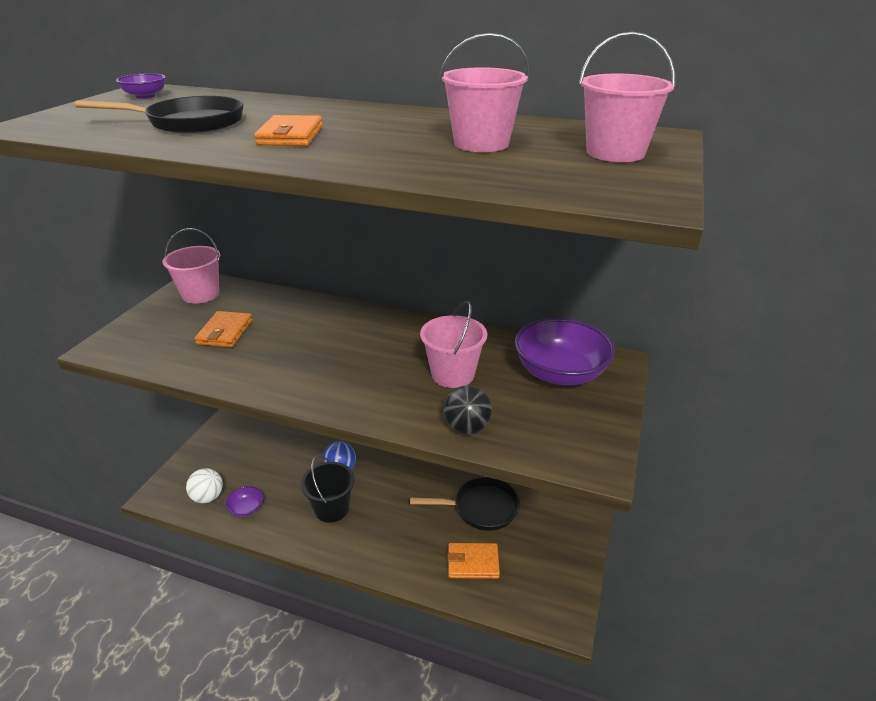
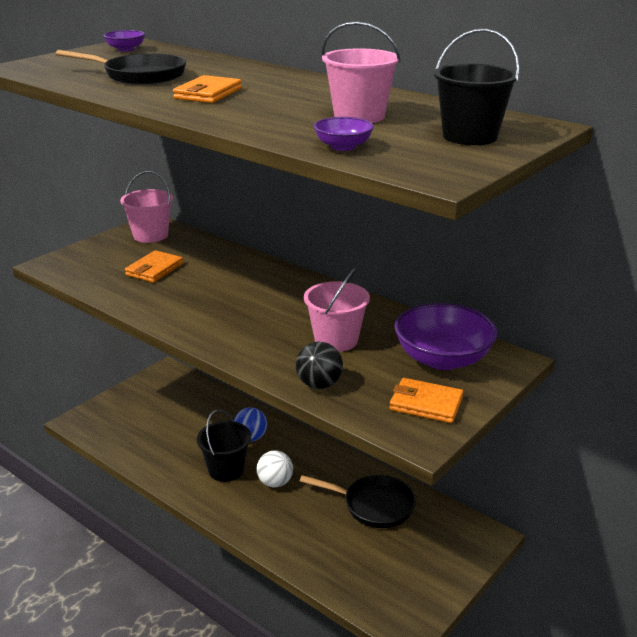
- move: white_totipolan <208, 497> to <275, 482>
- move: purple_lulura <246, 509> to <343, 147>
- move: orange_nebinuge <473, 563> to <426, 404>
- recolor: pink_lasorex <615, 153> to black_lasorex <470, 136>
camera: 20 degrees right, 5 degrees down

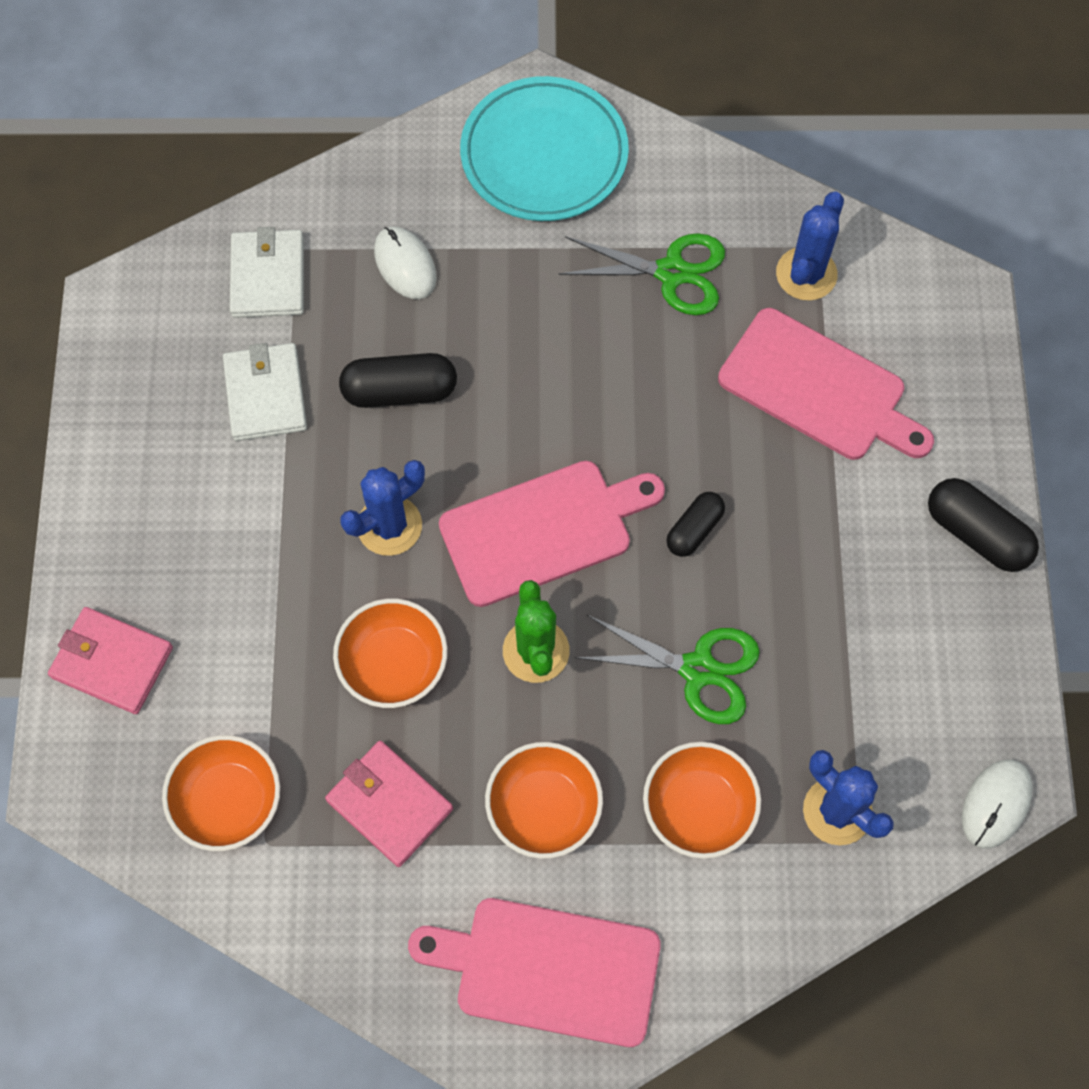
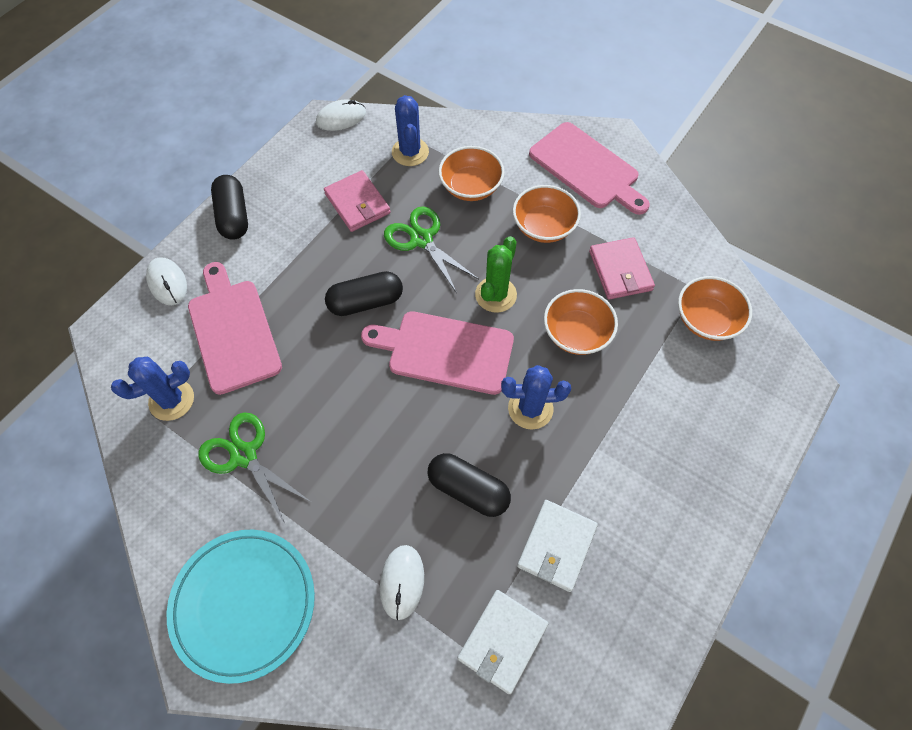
- insert: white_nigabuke <167, 282>
- move: pink_nebinuge <112, 662> to <357, 203>
- resize: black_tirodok <694, 529> = <366, 302> x1.57
camera: 145 degrees left, 5 degrees down

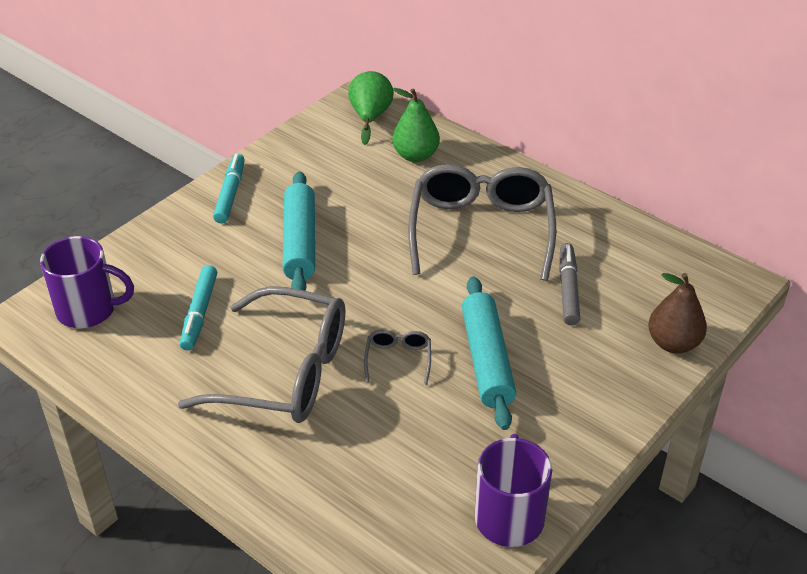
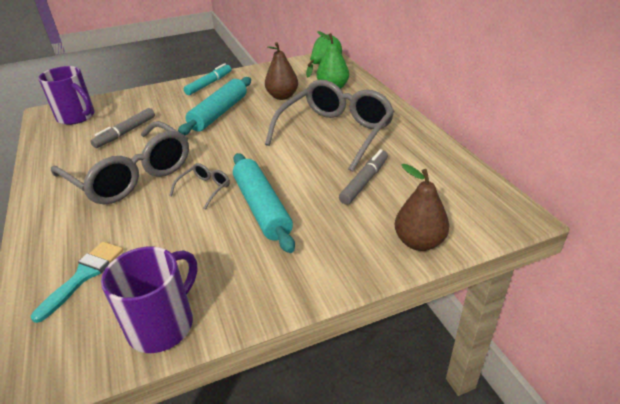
- insert: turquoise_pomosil <84, 276>
- insert: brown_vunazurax <282, 96>
- recolor: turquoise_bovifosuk <200, 312> to grey_bovifosuk <126, 132>
- rotate: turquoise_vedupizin <486, 360> = <261, 208> 45 degrees counterclockwise
camera: 30 degrees right, 5 degrees down

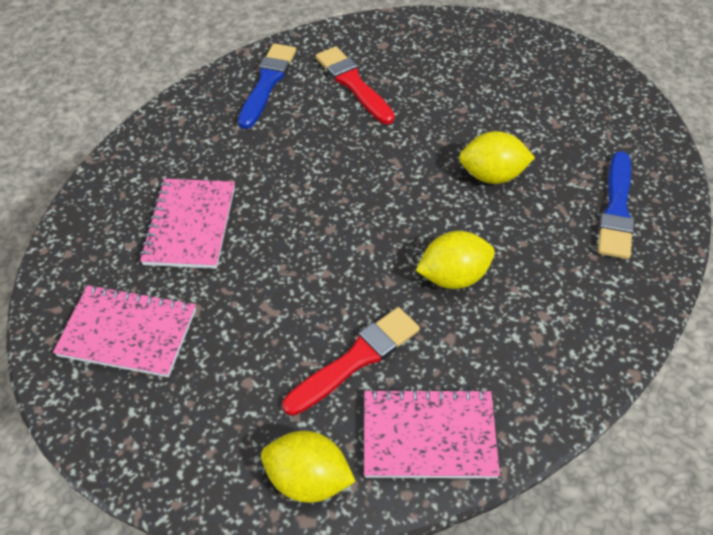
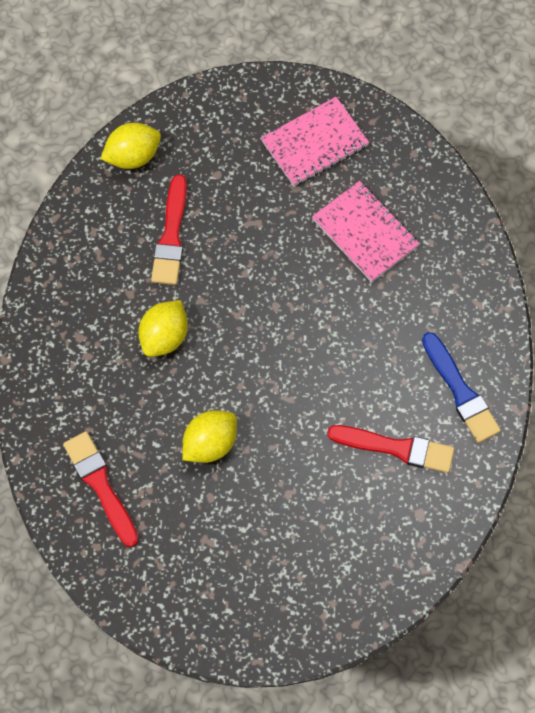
- delete: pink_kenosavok <429, 435>
- recolor: blue_pomosil <616, 210> to red_pomosil <100, 485>
camera: 135 degrees right, 15 degrees up

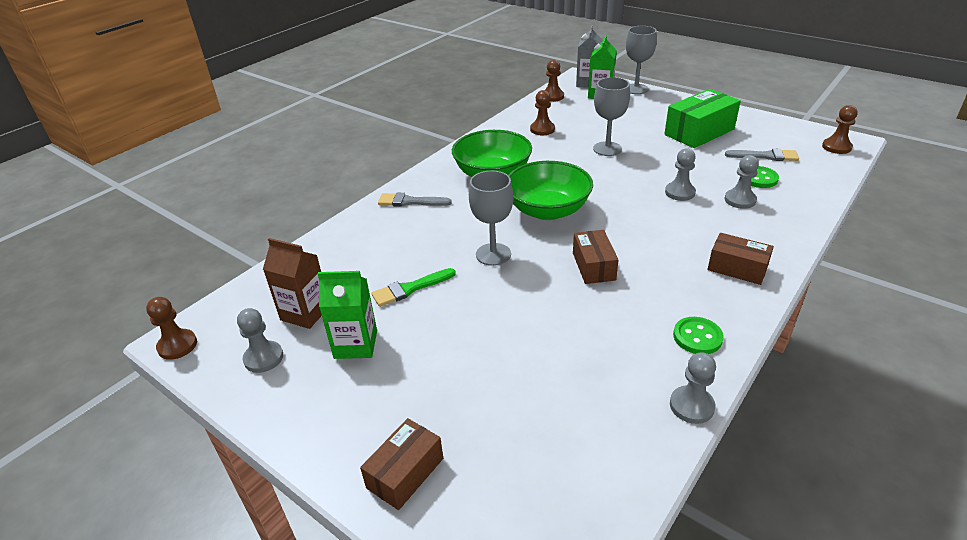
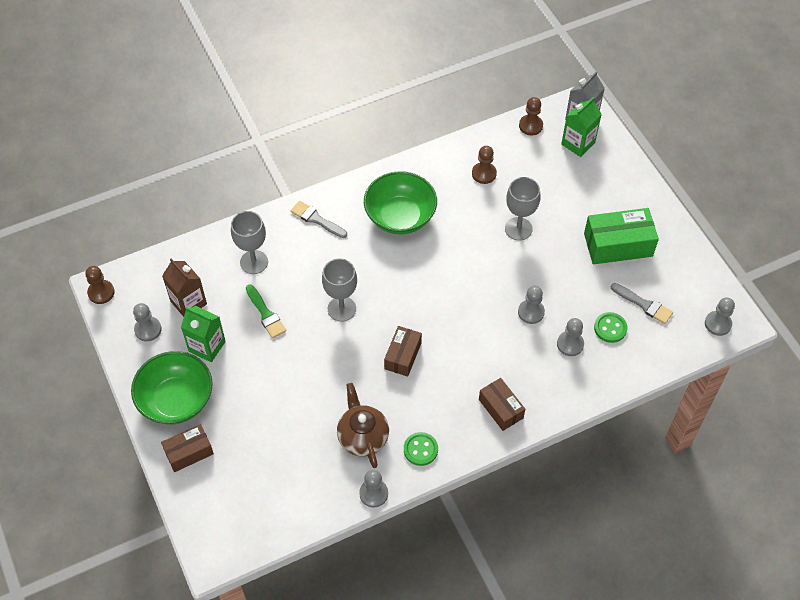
- insert: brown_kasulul <363, 437>
- move: green_lulura <547, 210> to <176, 400>
- move: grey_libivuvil <636, 89> to <254, 262>
- recolor: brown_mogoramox <836, 147> to grey_mogoramox <718, 324>
- rotate: green_pomosil <410, 289> = <266, 314> 120 degrees counterclockwise
camera: 25 degrees right, 20 degrees up

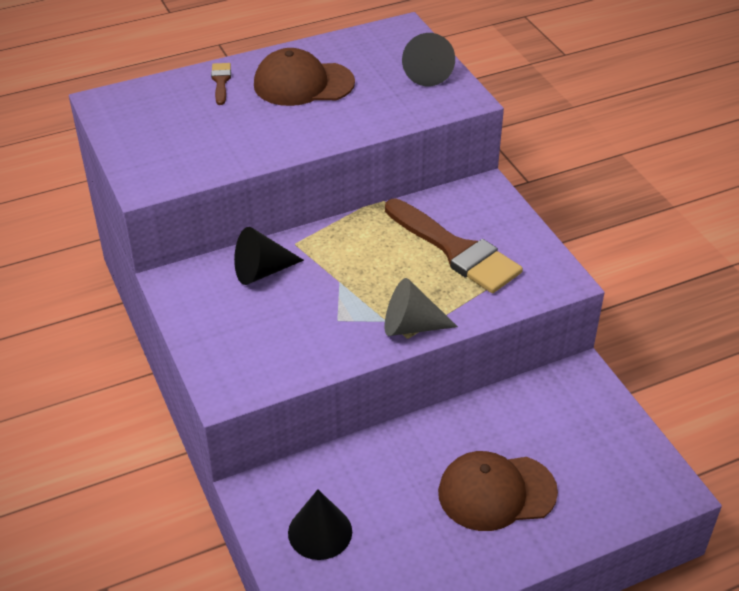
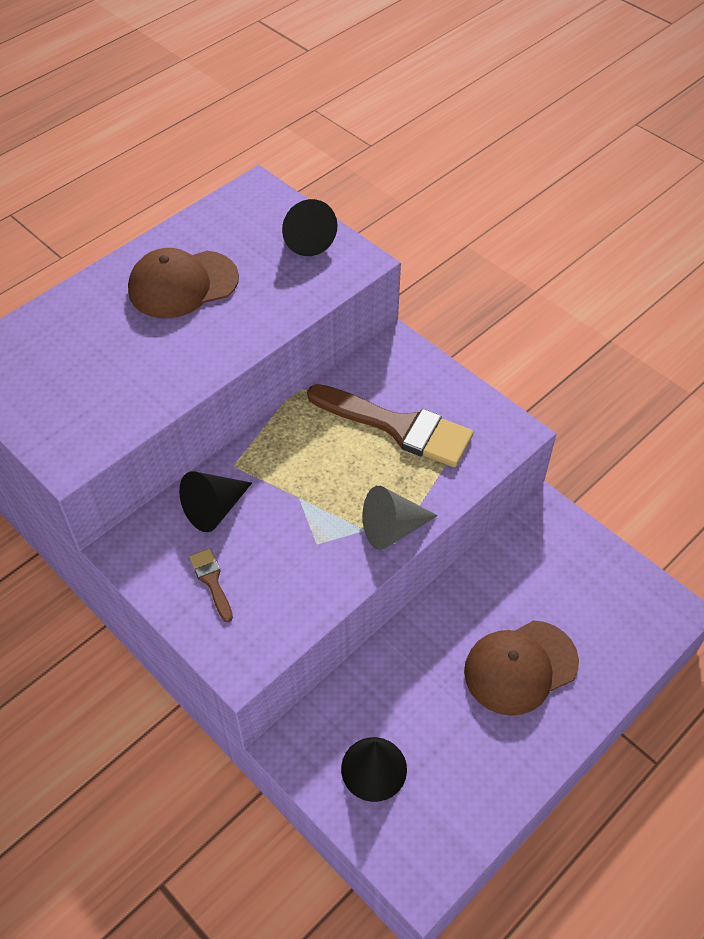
- move: brown_pomosil <221, 82> to <212, 581>
camera: 20 degrees left, 10 degrees up

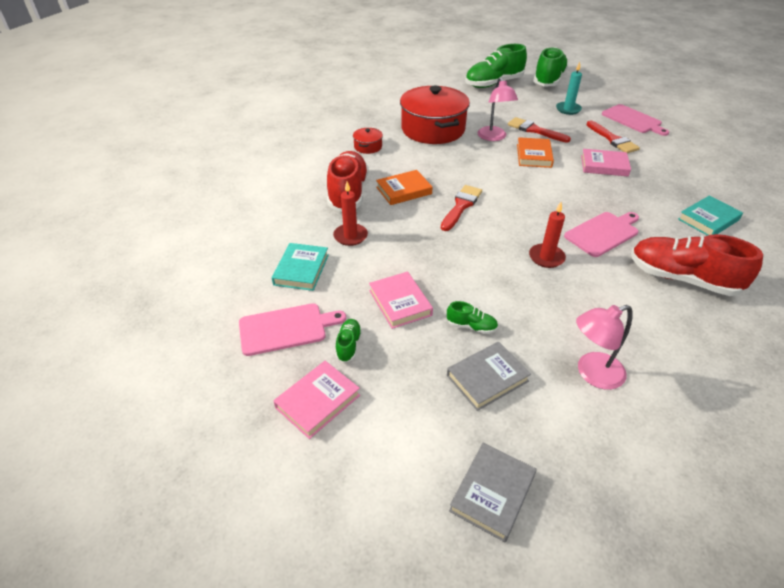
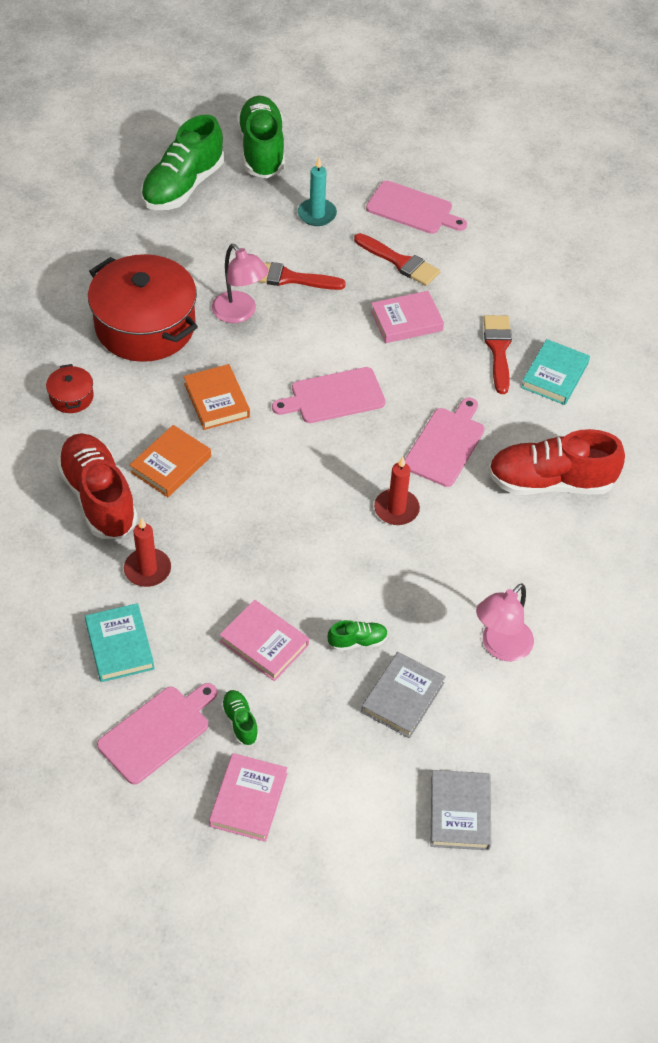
- insert: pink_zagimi <333, 396>
- move: red_pomosil <461, 206> to <498, 349>
- move: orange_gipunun <534, 155> to <217, 400>
camera: 30 degrees left, 10 degrees up

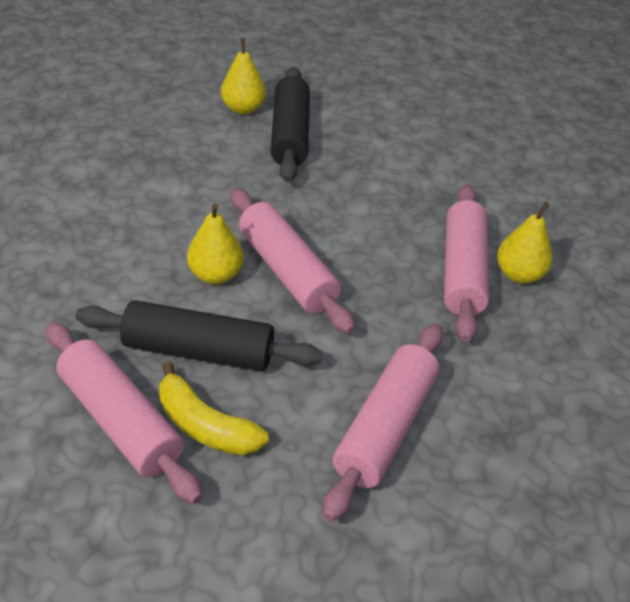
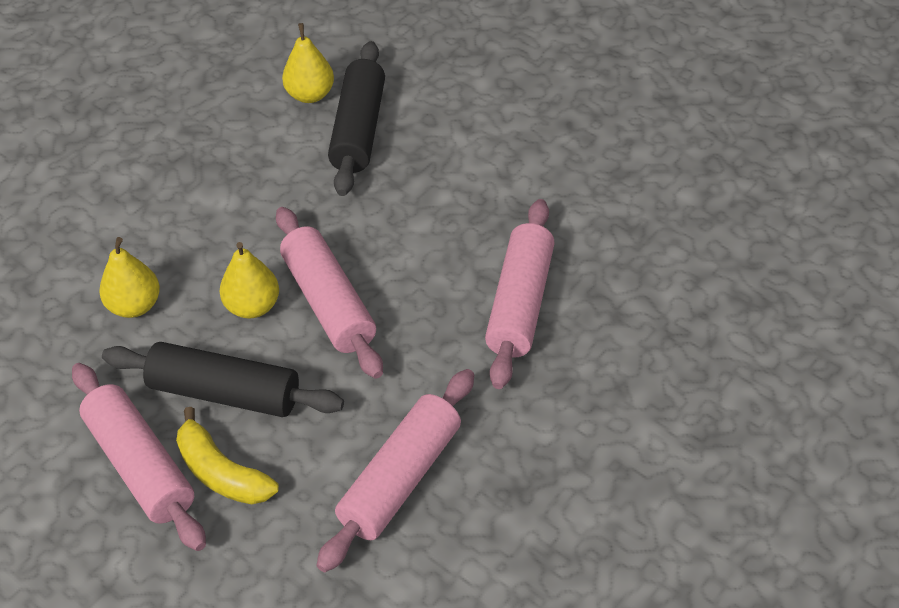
- move: yellow_vunazurax <519, 274> to <134, 306>
camera: 10 degrees right, 5 degrees up

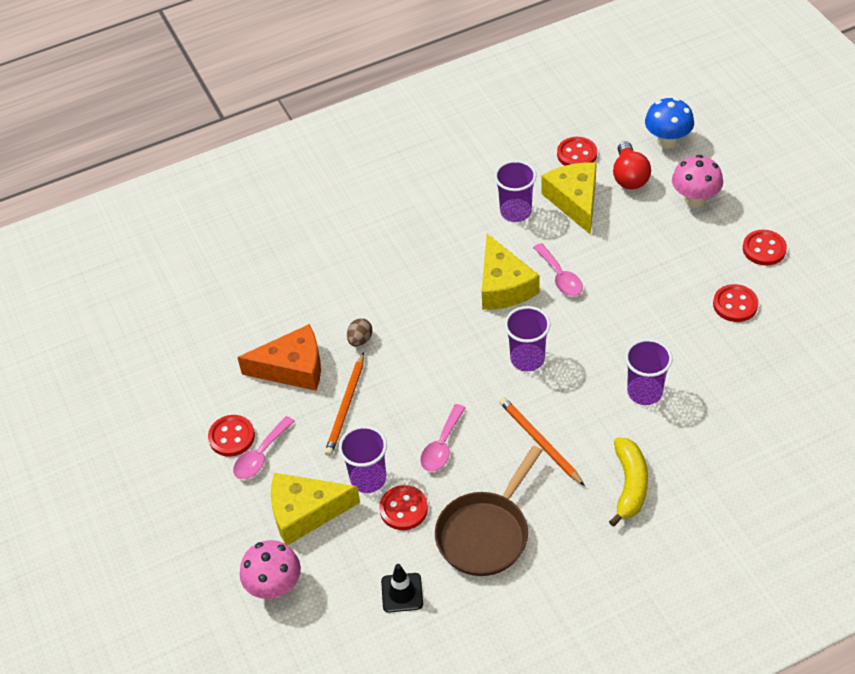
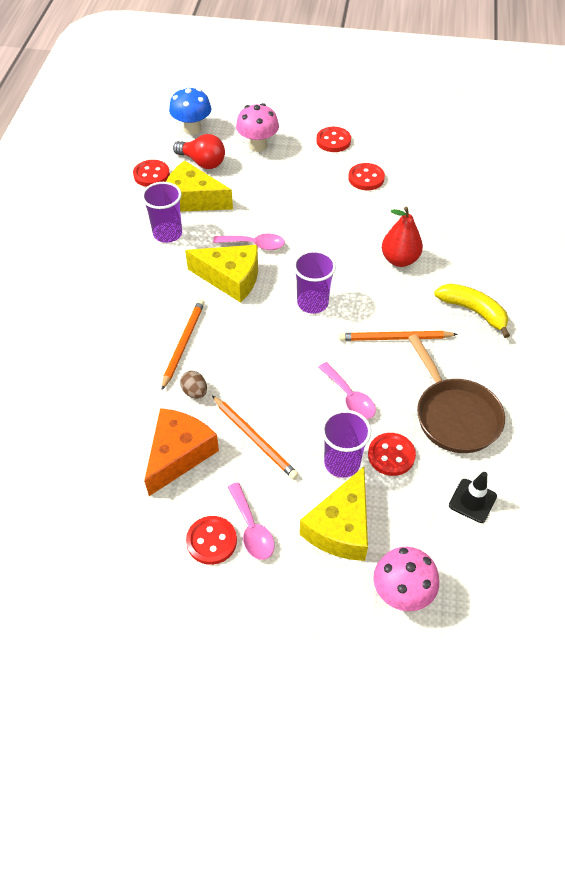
- insert: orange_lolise <183, 344>
- replace: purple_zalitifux <644, 392> to red_vunazurax <399, 260>
camera: 60 degrees left, 5 degrees up

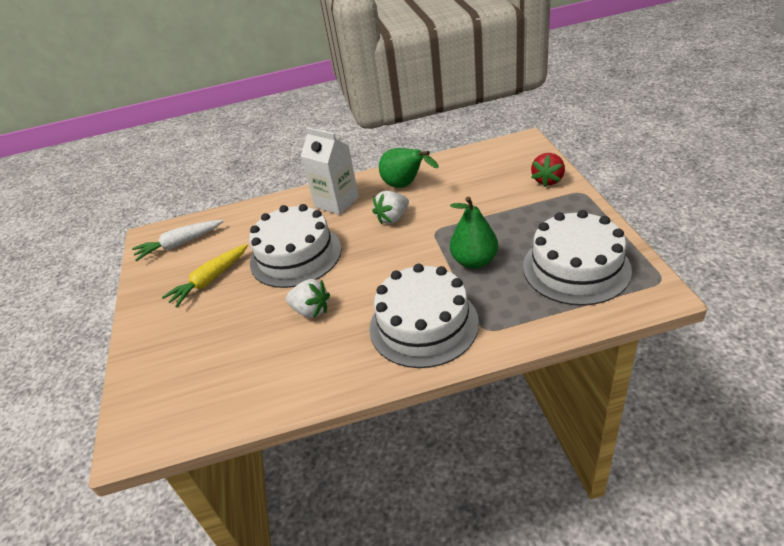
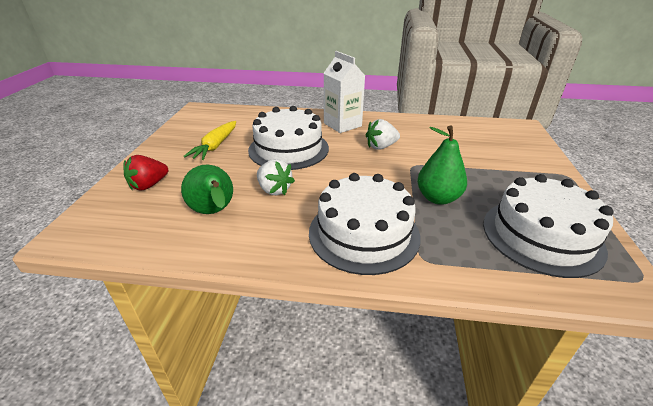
- delete: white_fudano <179, 244>
- move: green_vunazurax <405, 185> to <214, 212>
- move: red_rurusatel <548, 180> to <149, 185>
- rotate: yellow_fudano <210, 280> = <215, 146> 45 degrees counterclockwise
camera: 15 degrees right, 5 degrees down

